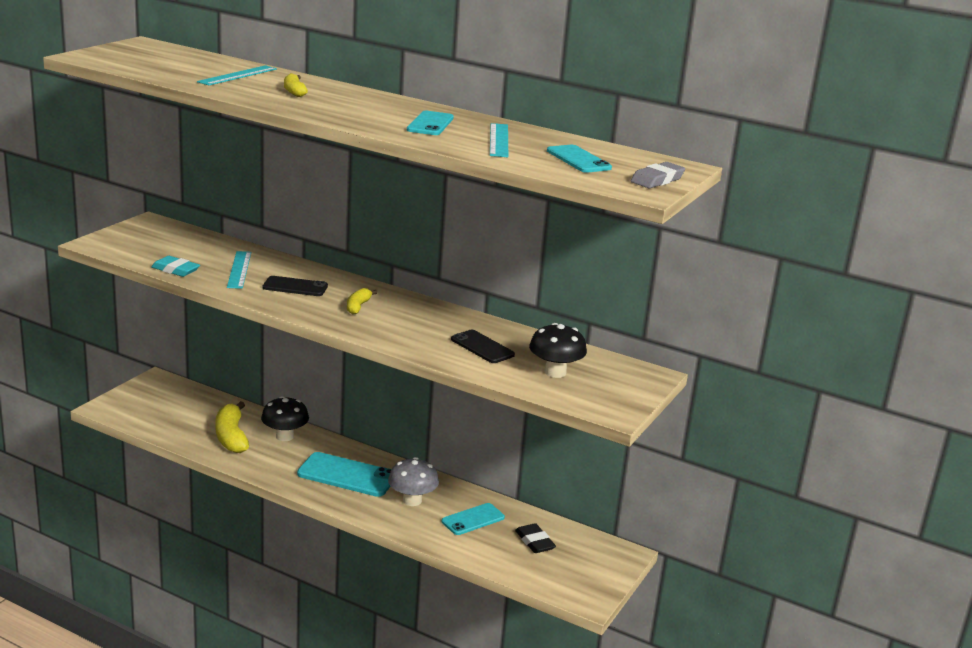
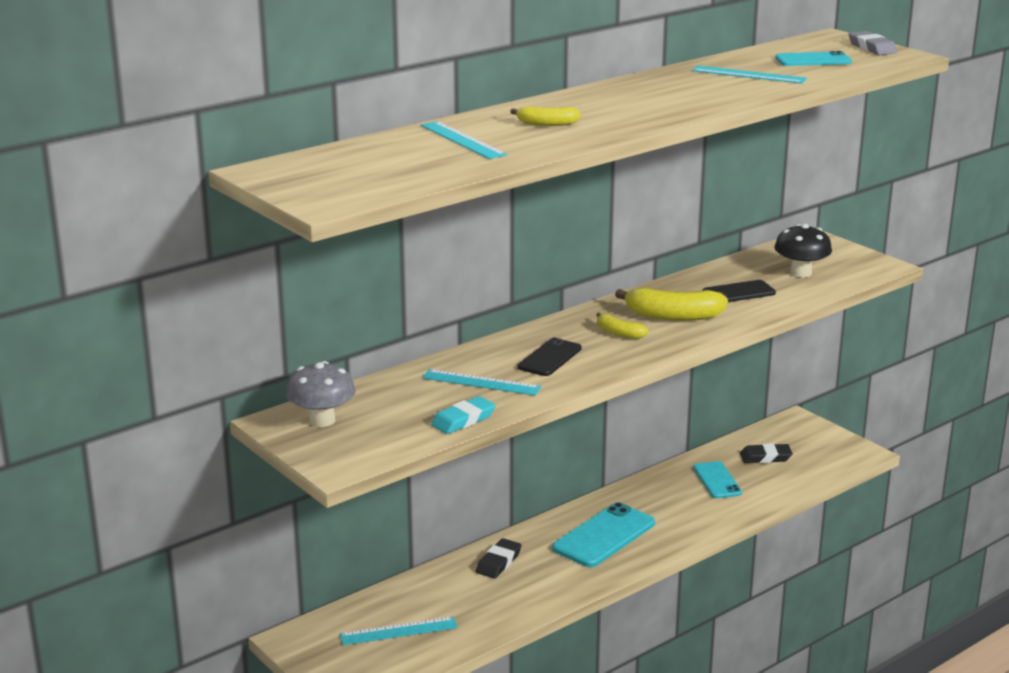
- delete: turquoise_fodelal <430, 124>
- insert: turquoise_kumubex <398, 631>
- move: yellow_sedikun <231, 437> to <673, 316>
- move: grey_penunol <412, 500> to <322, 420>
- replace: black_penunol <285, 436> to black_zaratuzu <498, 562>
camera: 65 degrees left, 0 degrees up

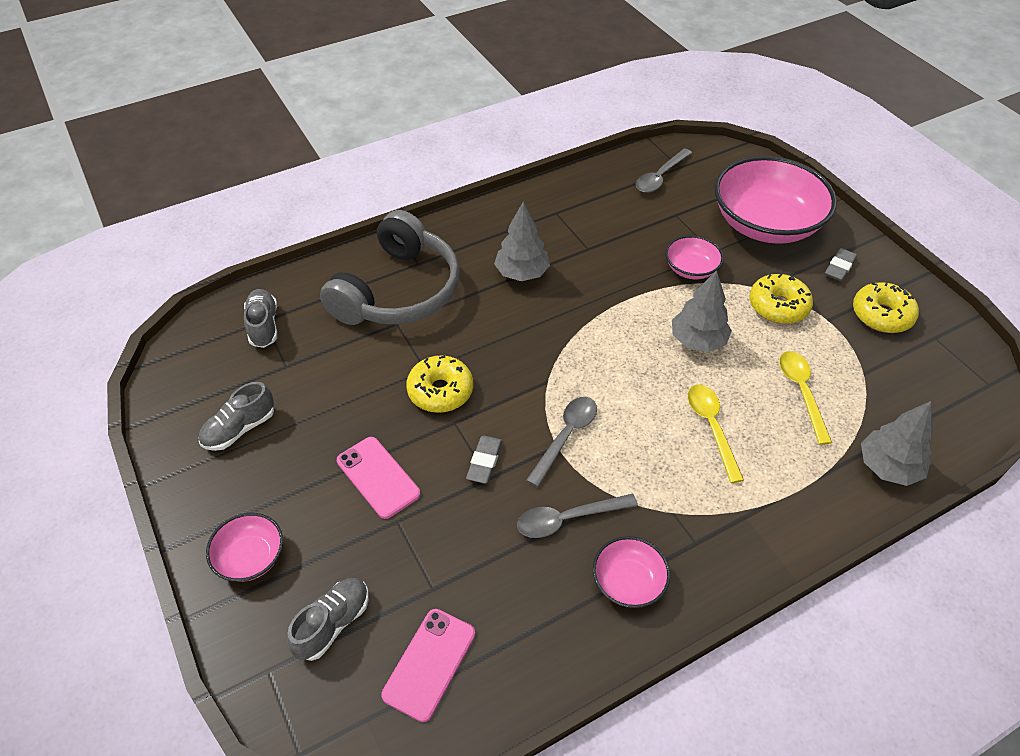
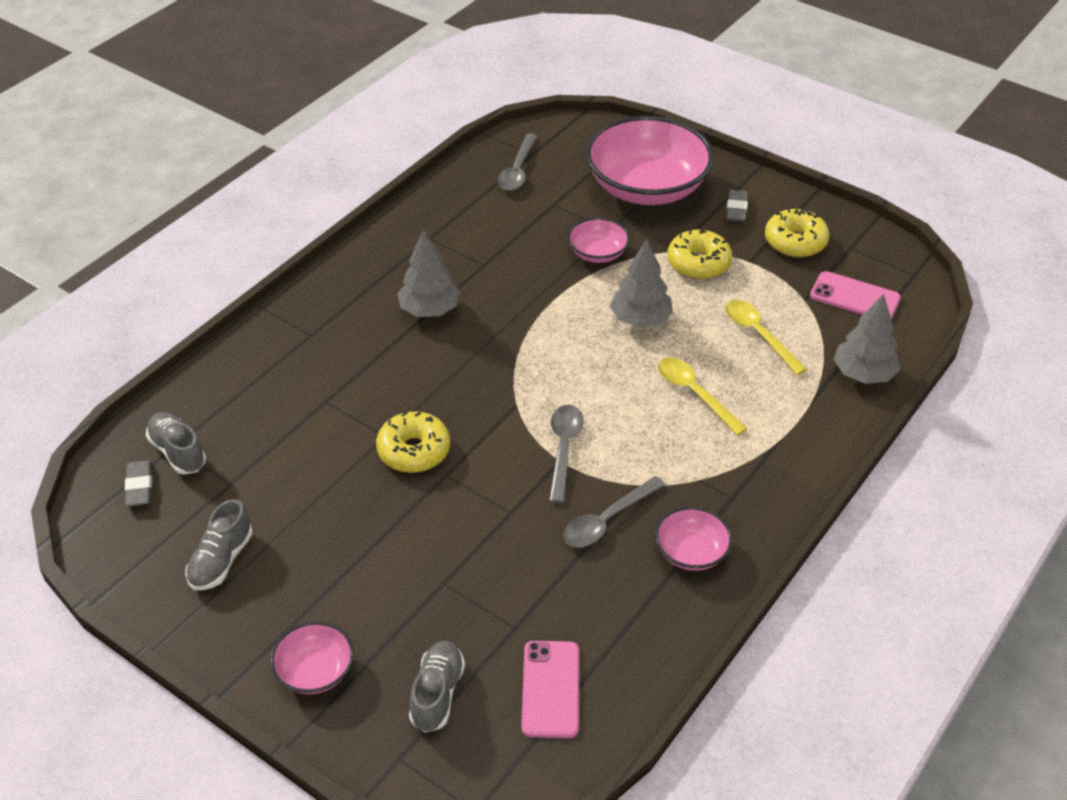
- delete: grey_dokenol <398, 291>
- move: pink_fodelal <378, 477> to <854, 297>
- move: grey_zaratuzu <484, 462> to <139, 486>
camera: 25 degrees left, 5 degrees down

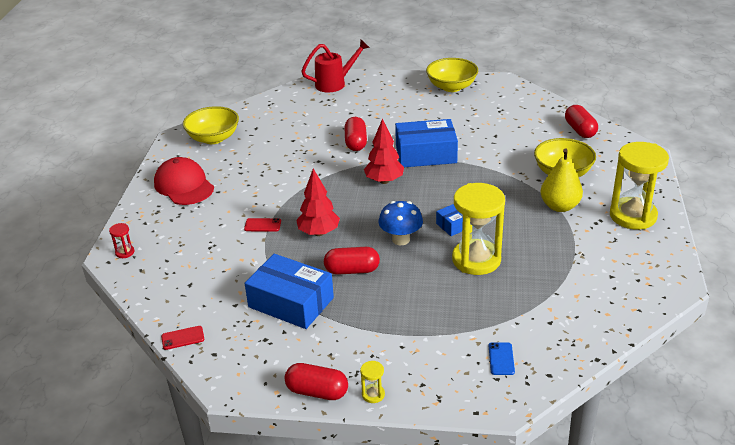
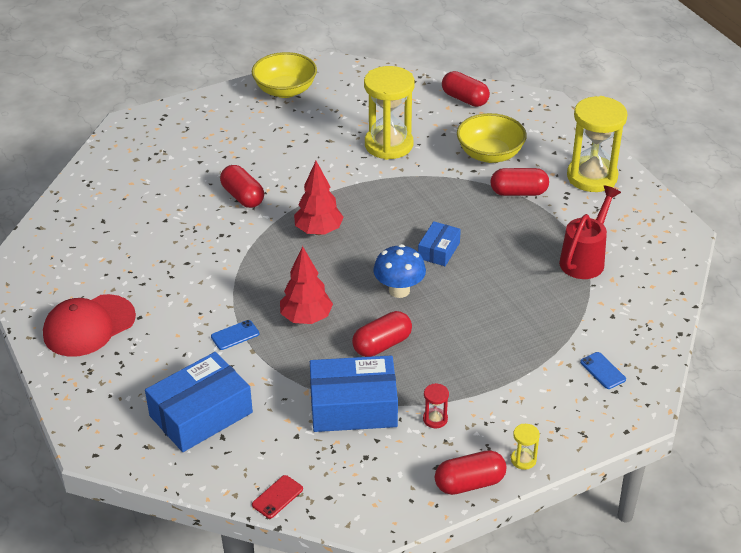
- delete: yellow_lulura <213, 138>
- move: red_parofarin <125, 252> to <435, 419>
- move: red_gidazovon <335, 83> to <585, 259>
- move: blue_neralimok <426, 154> to <201, 414>
- move: yellow_parofarin <476, 260> to <388, 145>
- replace: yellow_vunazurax <559, 206> to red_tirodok <518, 192>
- recolor: red_fodelal <262, 225> to blue_fodelal <235, 335>
- rotate: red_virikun <184, 185> = <89, 326> 60 degrees counterclockwise
camera: 35 degrees left, 5 degrees up

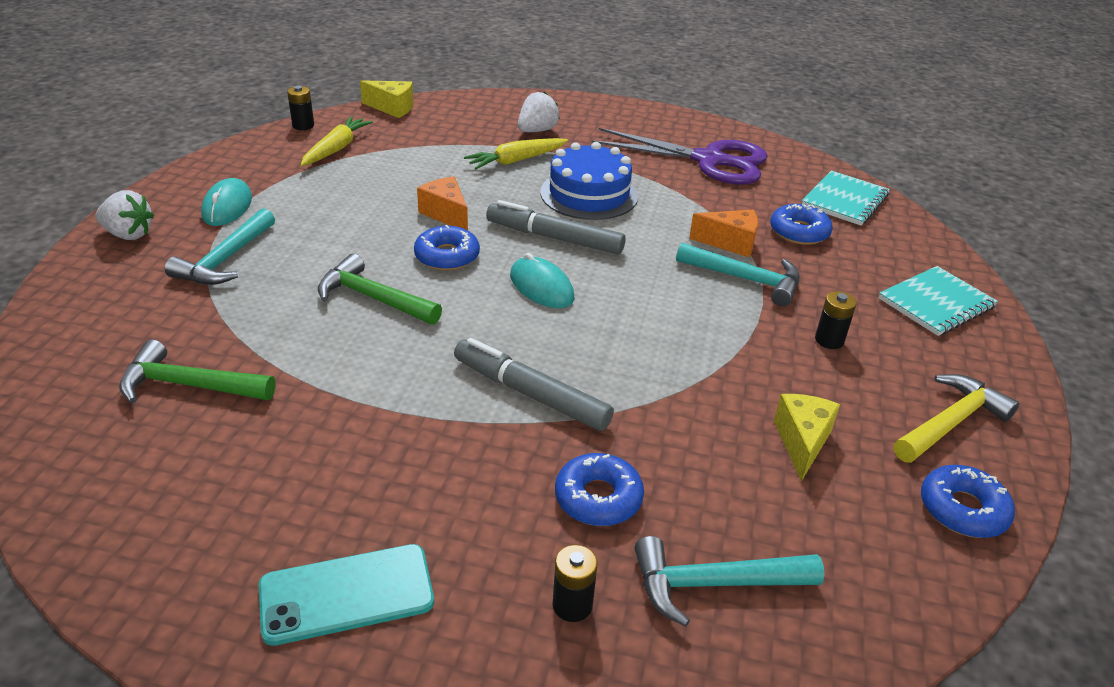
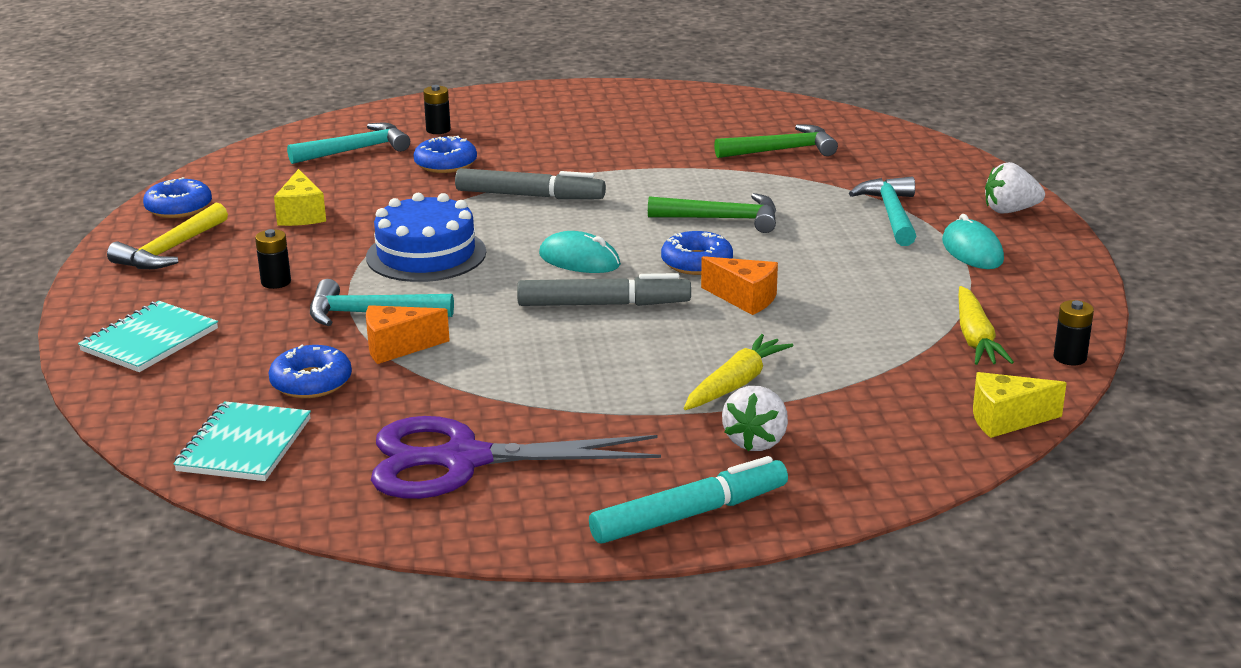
- delete: turquoise_fodelal <346, 594>
- insert: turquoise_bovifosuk <689, 514>
- move: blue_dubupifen <589, 194> to <426, 254>
camera: 160 degrees right, 10 degrees down

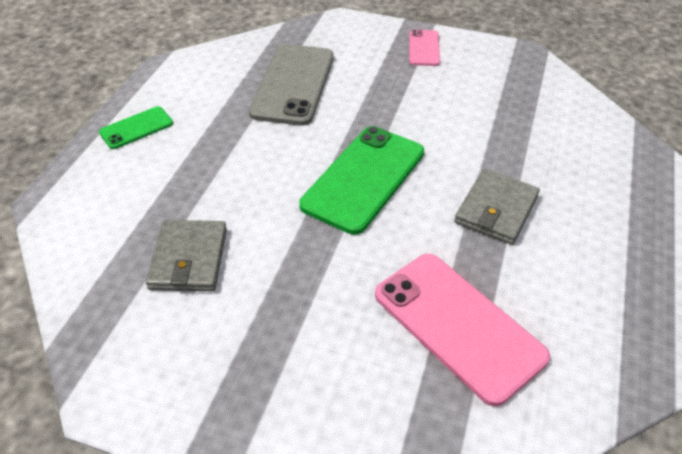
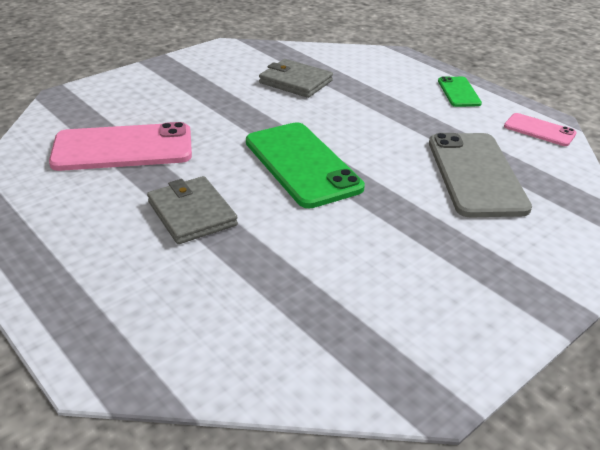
- move: pink_fodelal <424, 48> to <539, 130>
- rotate: grey_fodelal <293, 84> = <476, 174> 45 degrees clockwise
camera: 120 degrees right, 10 degrees down

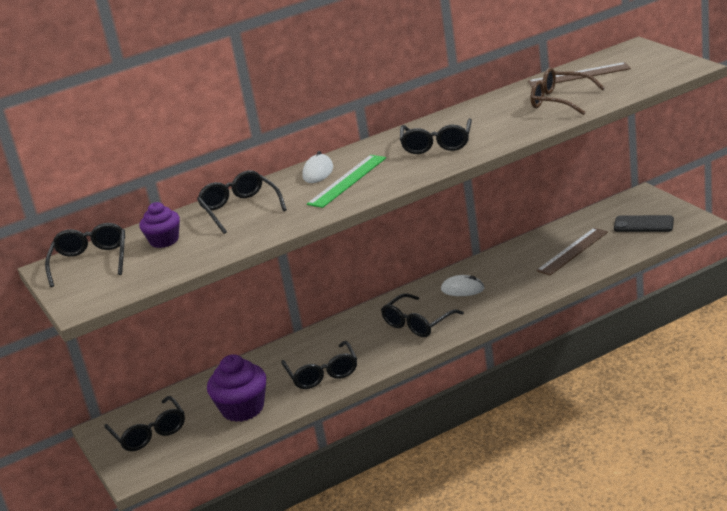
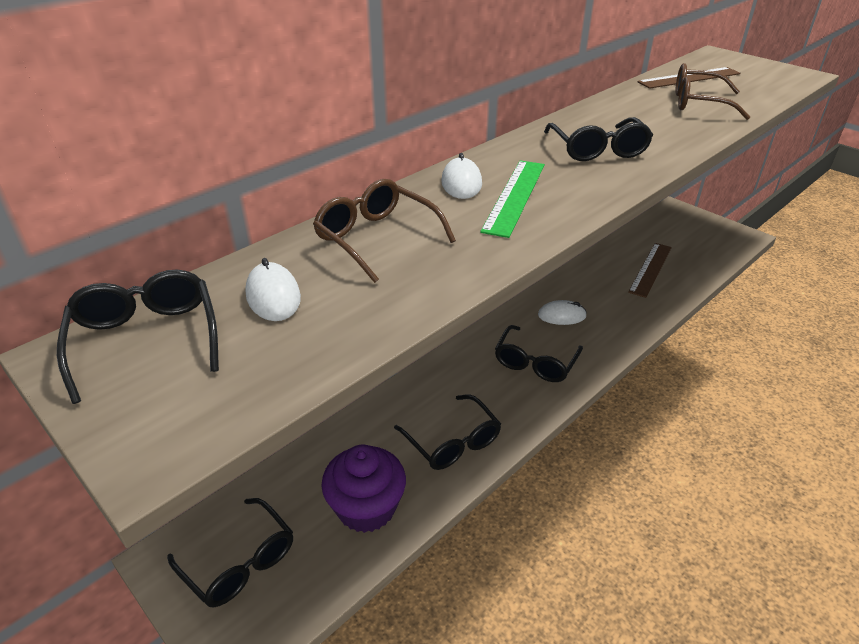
- delete: black_fodelal <643, 224>
- replace: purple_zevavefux <164, 241> to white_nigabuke <273, 296>
- recolor: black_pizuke <240, 209> to brown_pizuke <376, 238>
camera: 20 degrees left, 10 degrees up

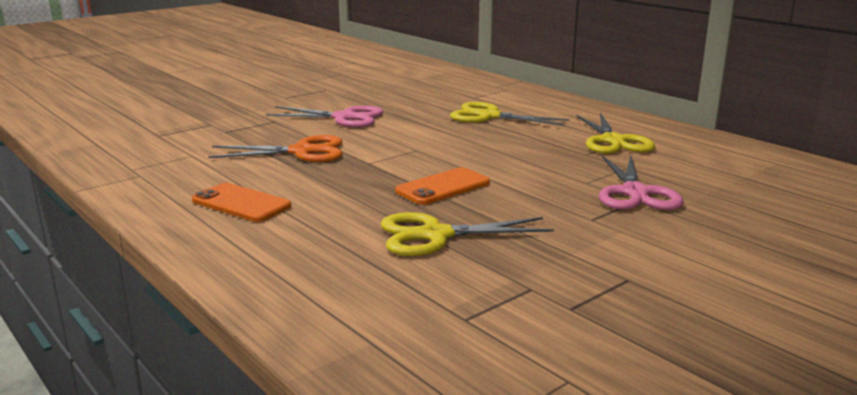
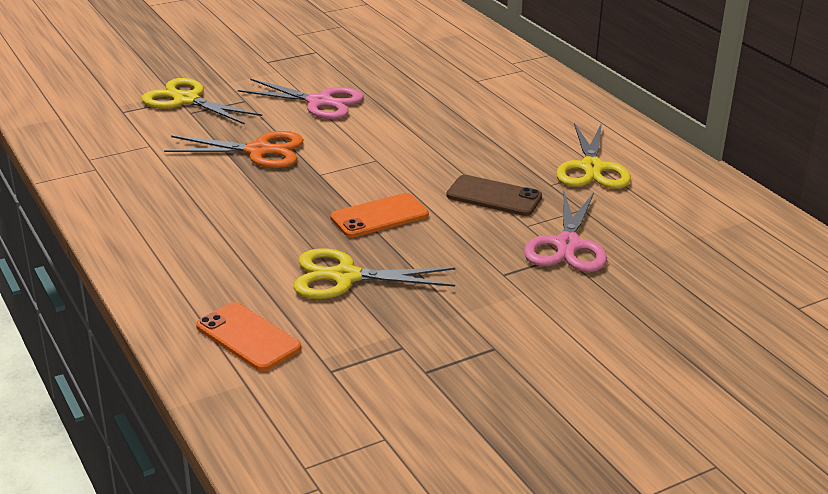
- insert: brown_fodelal <494, 196>
- move: orange_fodelal <241, 203> to <248, 337>
- move: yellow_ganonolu <489, 116> to <186, 100>
camera: 10 degrees right, 10 degrees up

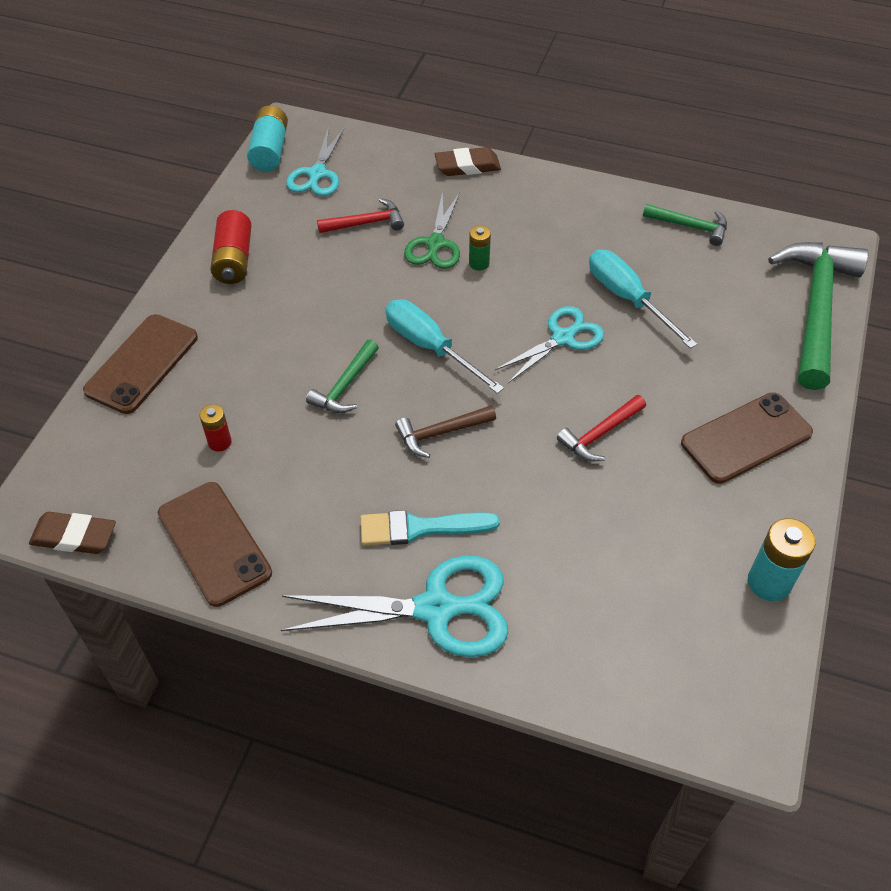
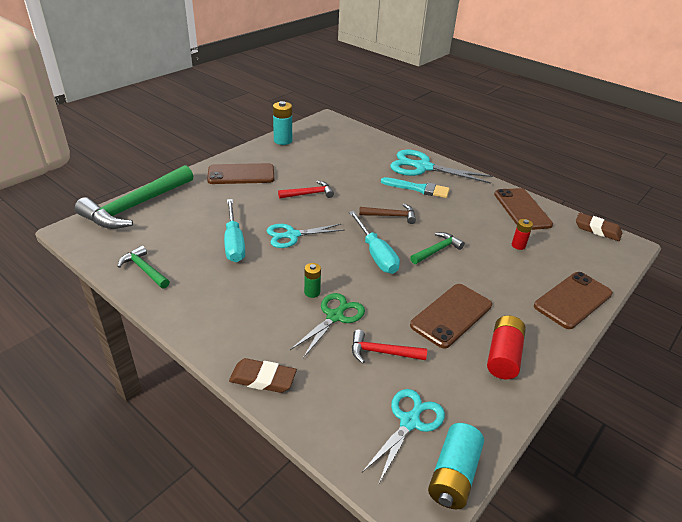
- insert: brown_fodelal <451, 315>
camera: 160 degrees left, 15 degrees down

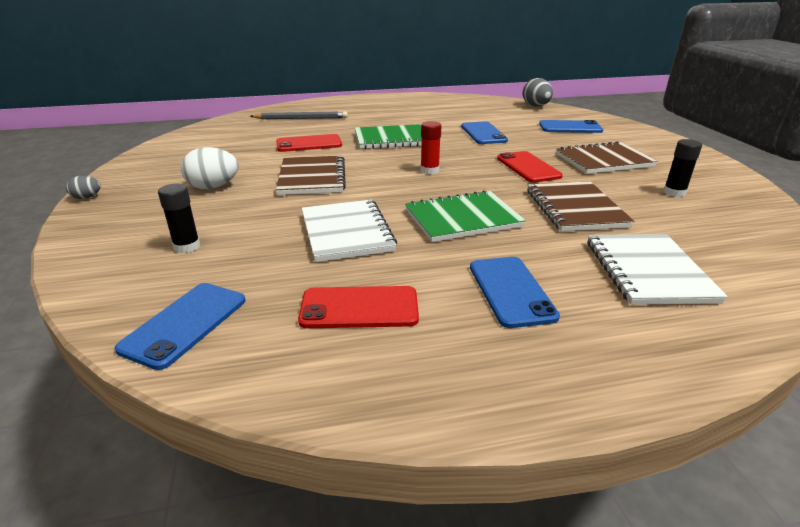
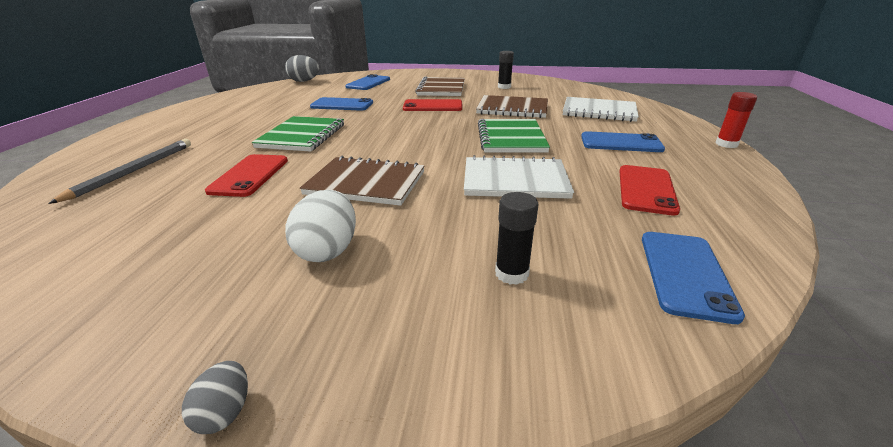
- move: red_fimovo <429, 170> to <726, 144>
- rotate: blue_fodelal <185, 324> = <685, 274> 60 degrees clockwise
camera: 70 degrees left, 0 degrees up

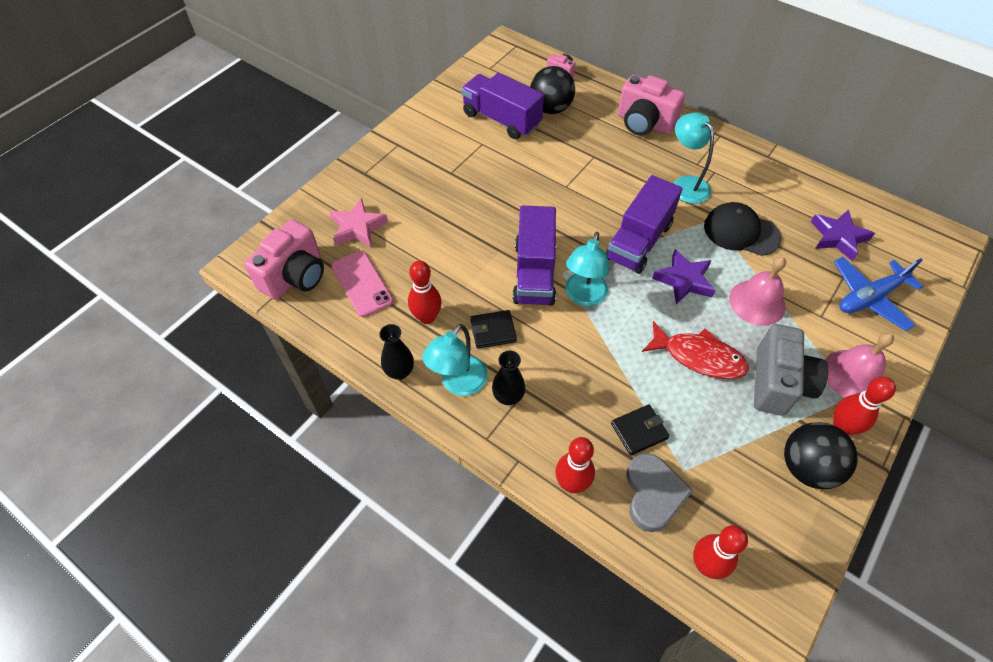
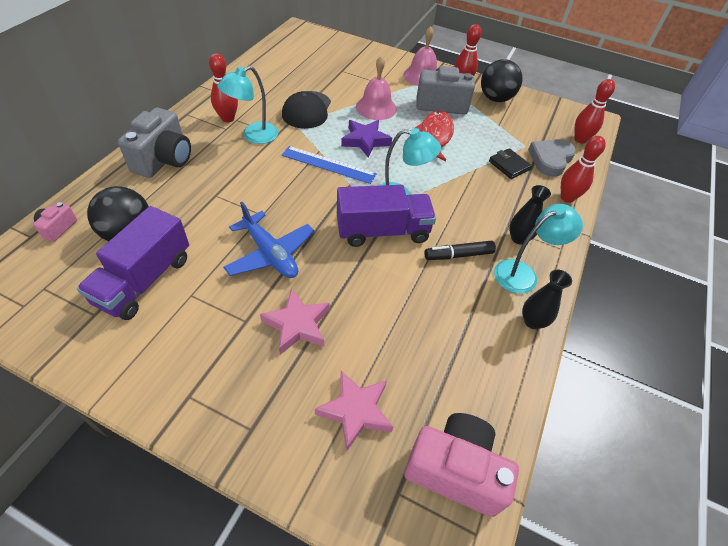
- delete: pink_fodelal <362, 284>
- delete: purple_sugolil <838, 237>
- insert: pink_sugolil <297, 325>
- move: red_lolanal <427, 317> to <227, 118>
- move: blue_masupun <869, 297> to <270, 254>
- replace: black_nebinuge <493, 331> to black_bovifosuk <458, 255>
- replace: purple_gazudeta <638, 241> to blue_kumubex <328, 164>
- recolor: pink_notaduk <644, 123> to grey_notaduk <164, 160>
- rotate: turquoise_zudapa <458, 384> = <523, 273> 45 degrees counterclockwise
- rotate: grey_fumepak <653, 494> = <550, 159> 45 degrees counterclockwise
camera: 105 degrees left, 5 degrees down

